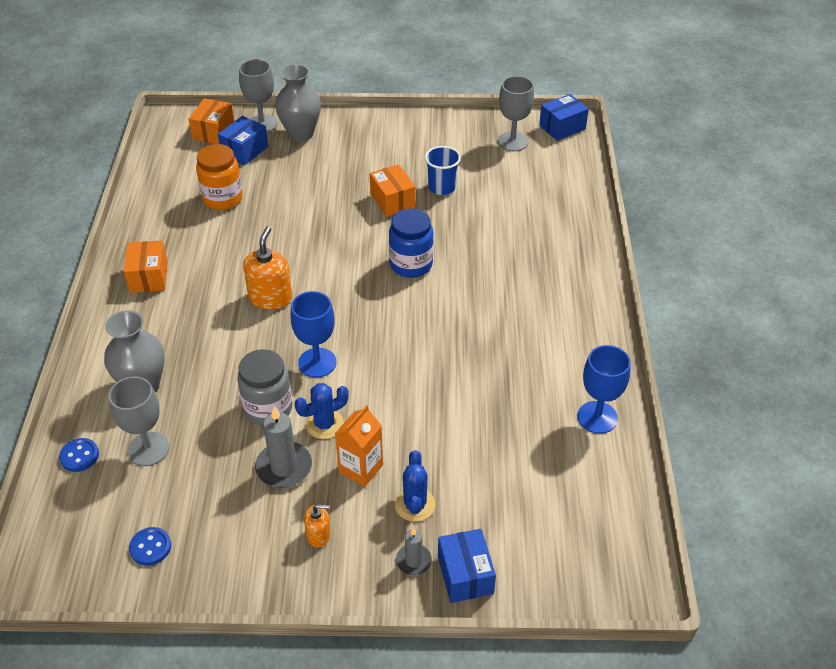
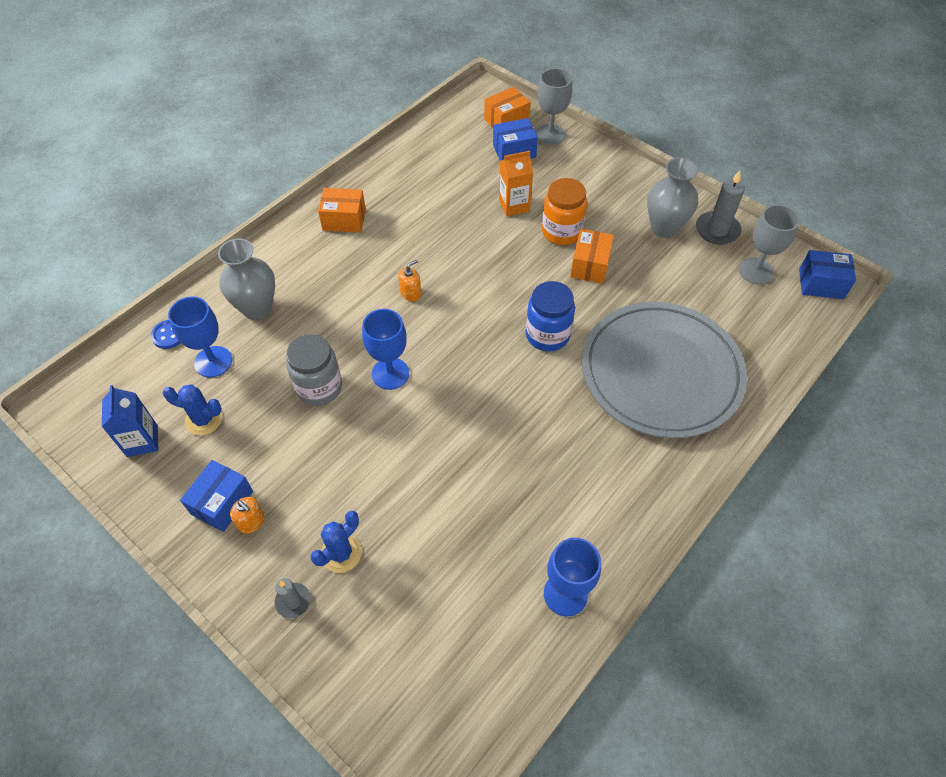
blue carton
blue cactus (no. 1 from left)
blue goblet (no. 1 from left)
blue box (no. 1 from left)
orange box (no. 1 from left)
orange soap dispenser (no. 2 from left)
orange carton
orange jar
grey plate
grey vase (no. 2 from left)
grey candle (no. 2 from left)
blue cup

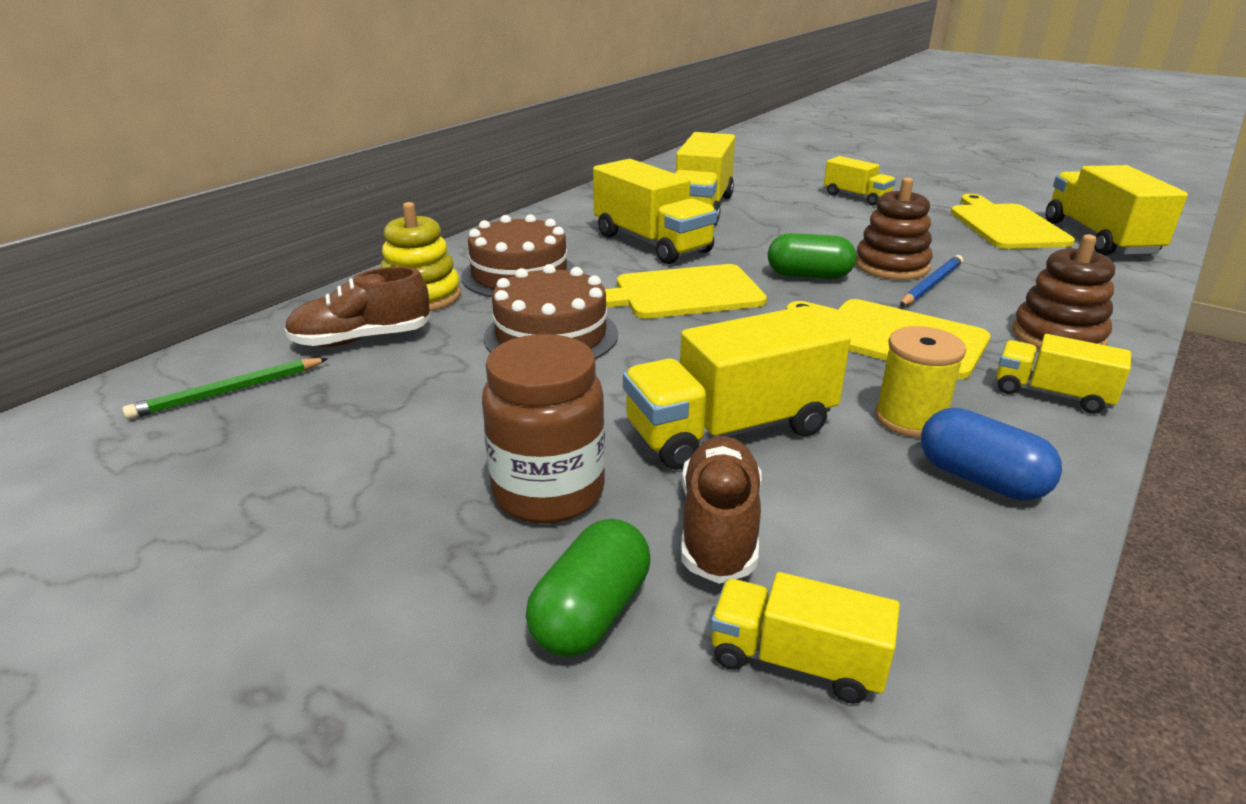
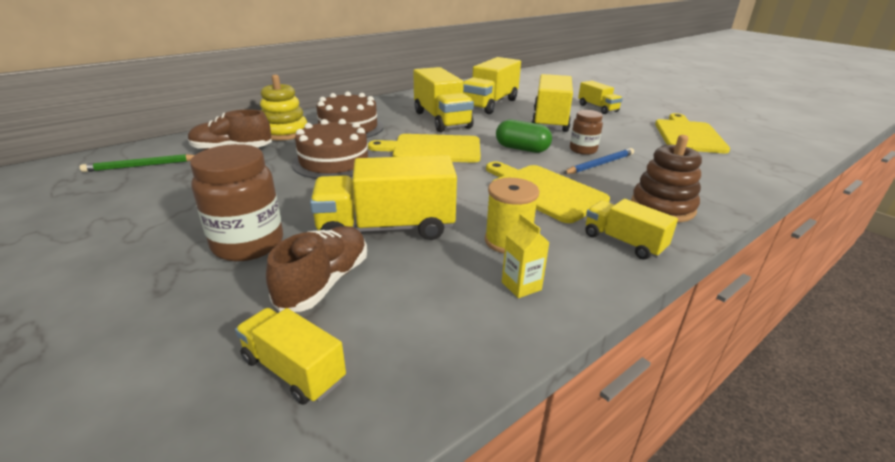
yellow carton
yellow truck (no. 5 from left)
brown jar (no. 2 from left)
green capsule (no. 1 from left in the first image)

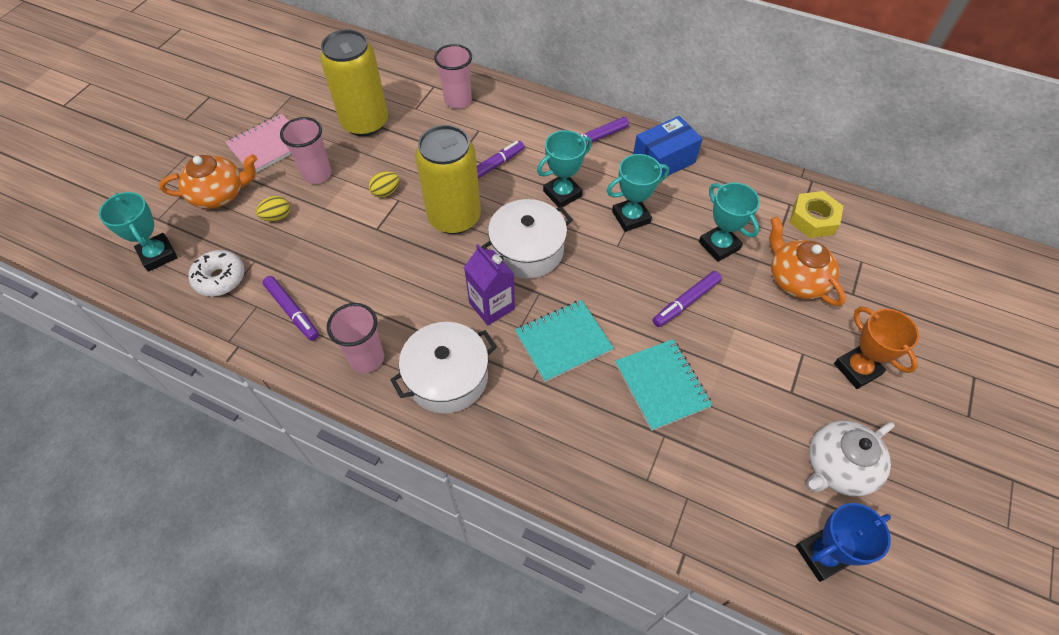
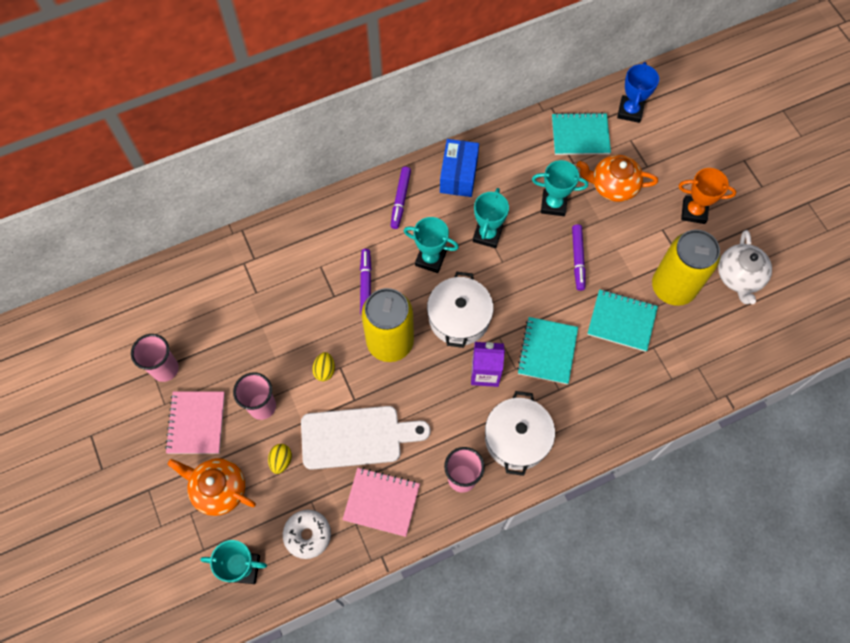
pink cup (no. 1 from left)
orange teapot (no. 1 from left)
white cutting board
pink notebook (no. 2 from left)
turquoise trophy (no. 2 from left)
turquoise notebook (no. 2 from left)
blue trophy
yellow can (no. 2 from left)

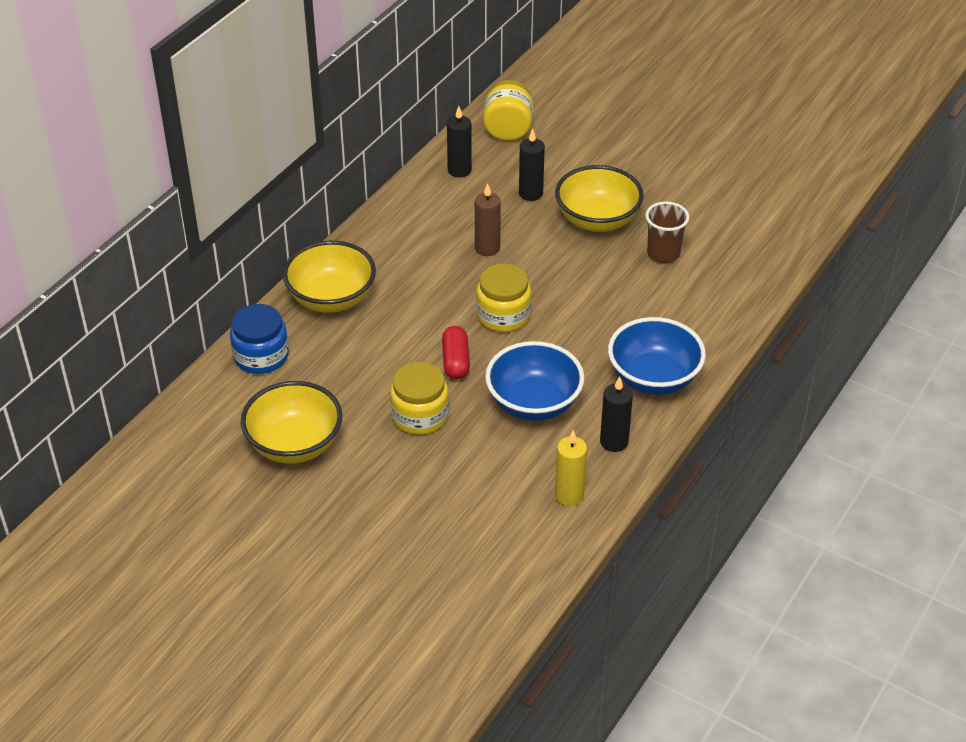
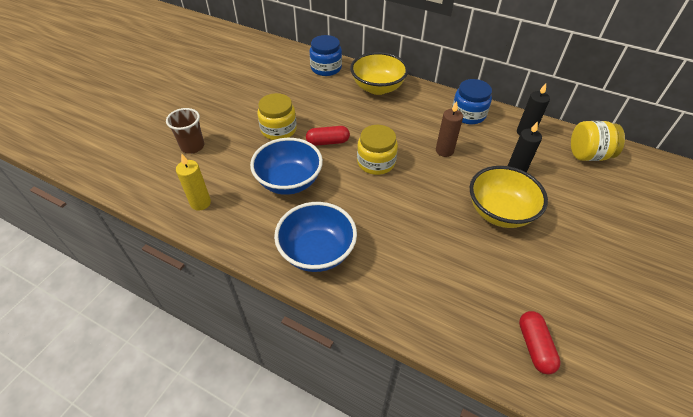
brown cup
blue jar (no. 2 from left)
red capsule (no. 2 from left)
yellow bowl (no. 1 from left in the first image)
black candle (no. 3 from left in the first image)

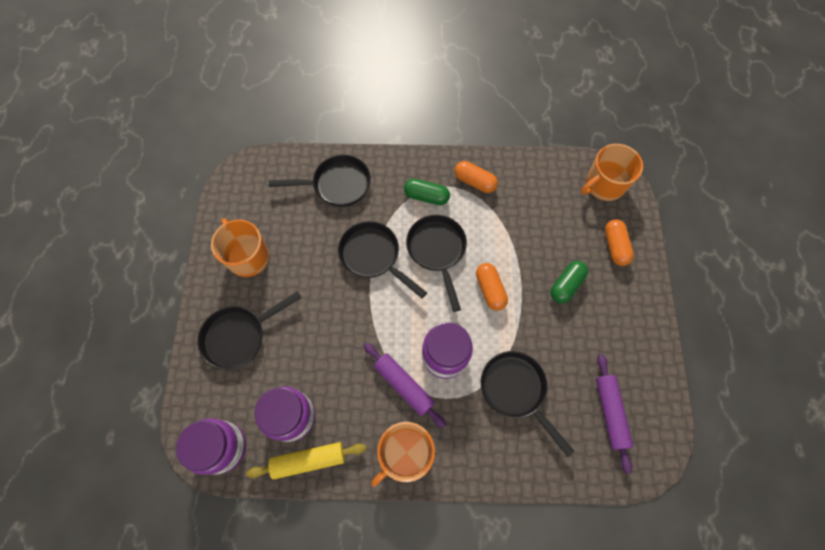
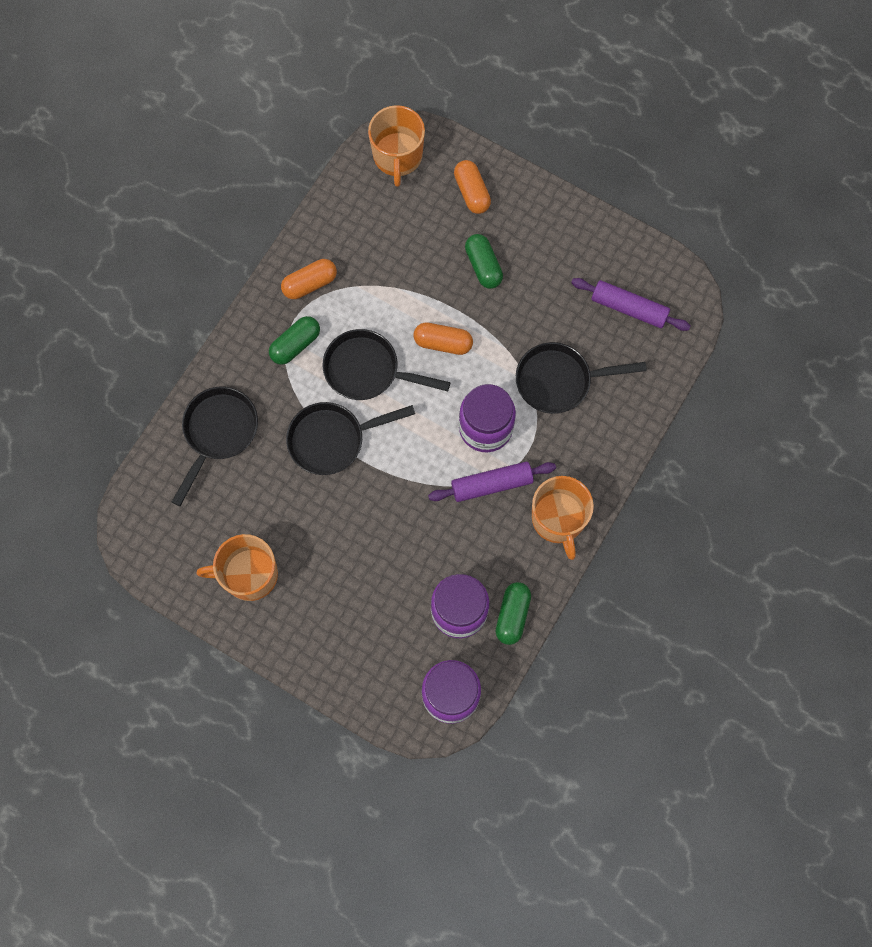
orange capsule (no. 3 from left)
green capsule (no. 3 from left)
black pan (no. 1 from left in the first image)

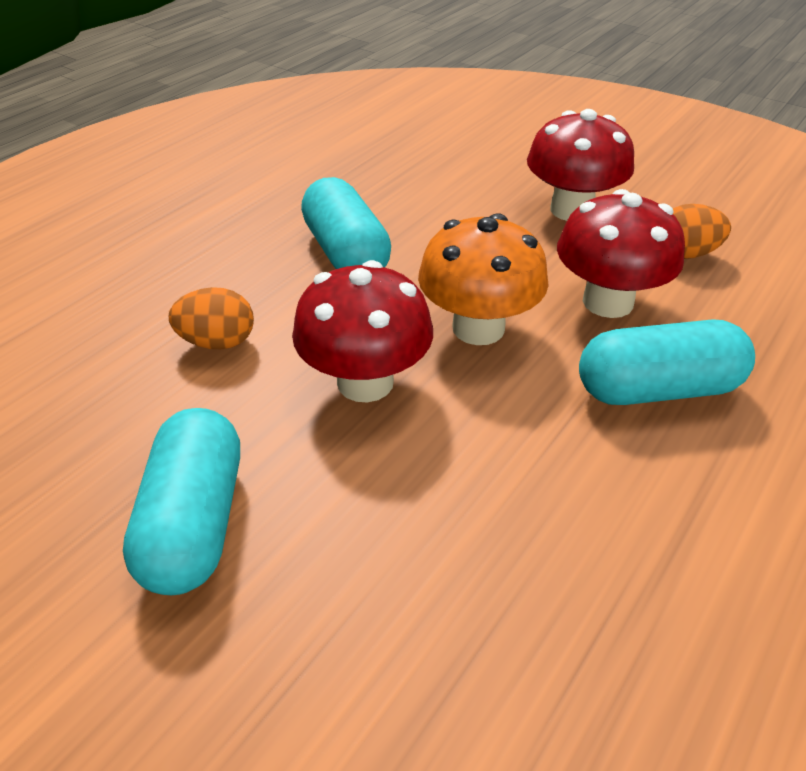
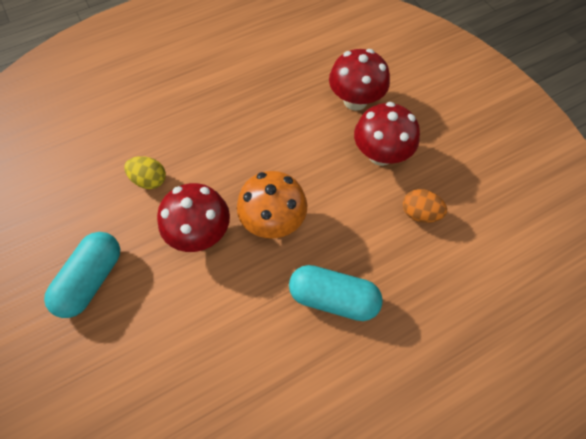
yellow egg
red mushroom (no. 2 from left)
turquoise capsule (no. 2 from left in the first image)

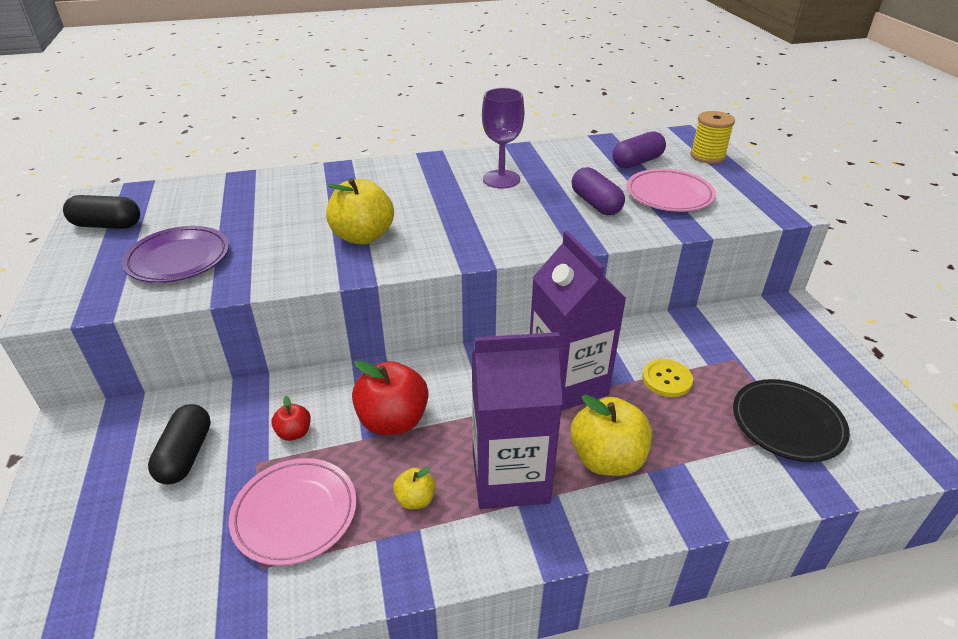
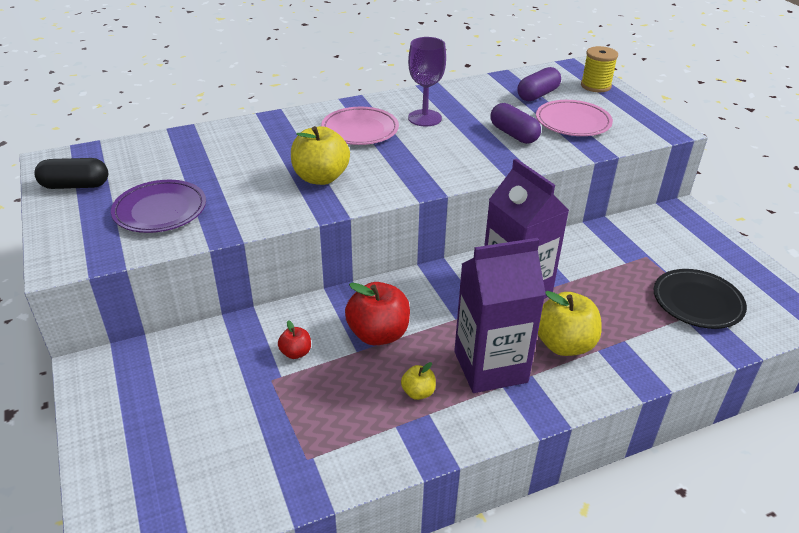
pink plate (no. 1 from left)
black capsule (no. 2 from left in the first image)
yellow button

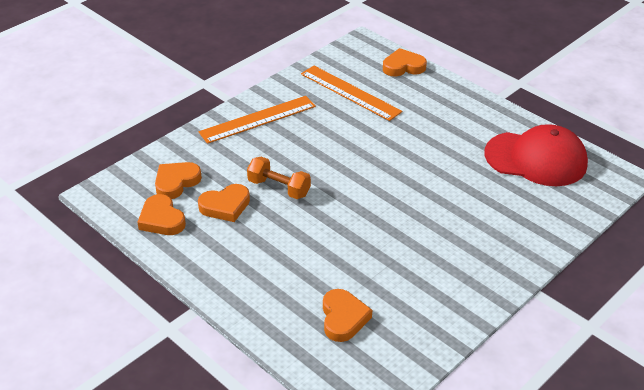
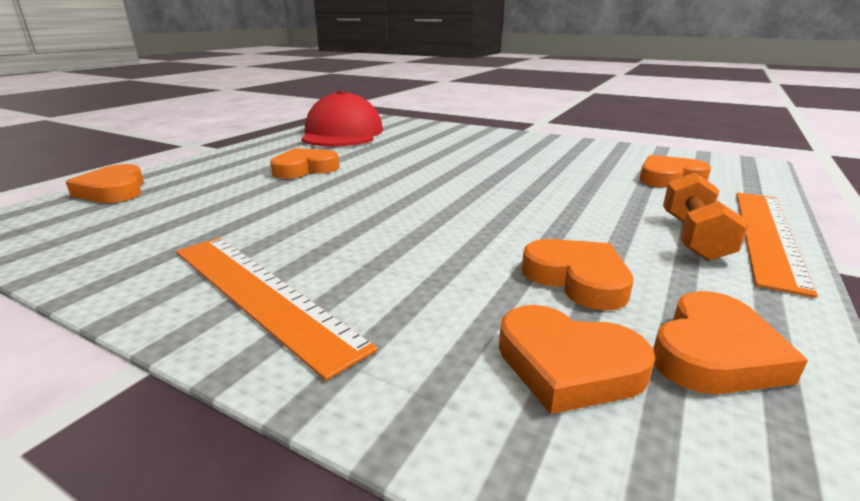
orange heart (no. 2 from left)
orange dumbbell
orange ruler (no. 2 from left)

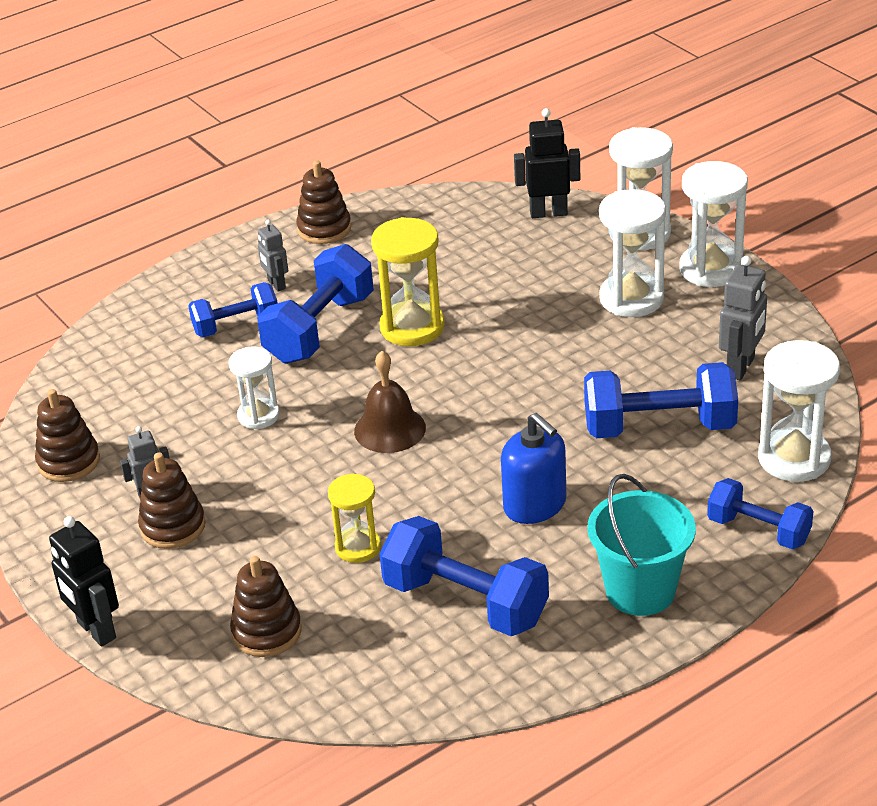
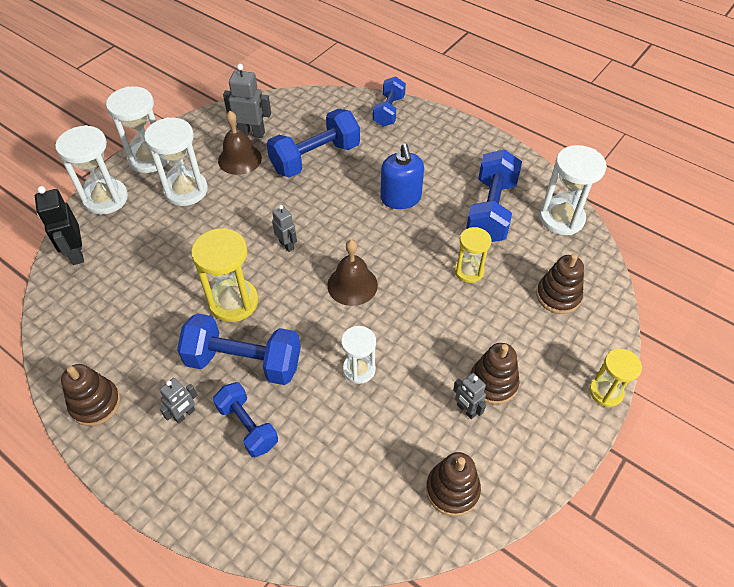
brown bell (no. 1 from left)
blue dumbbell (no. 3 from left)
grey robot (no. 3 from left)
blue soap dispenser
white hourglass (no. 5 from left)
yellow hourglass (no. 3 from left)
turquoise bucket

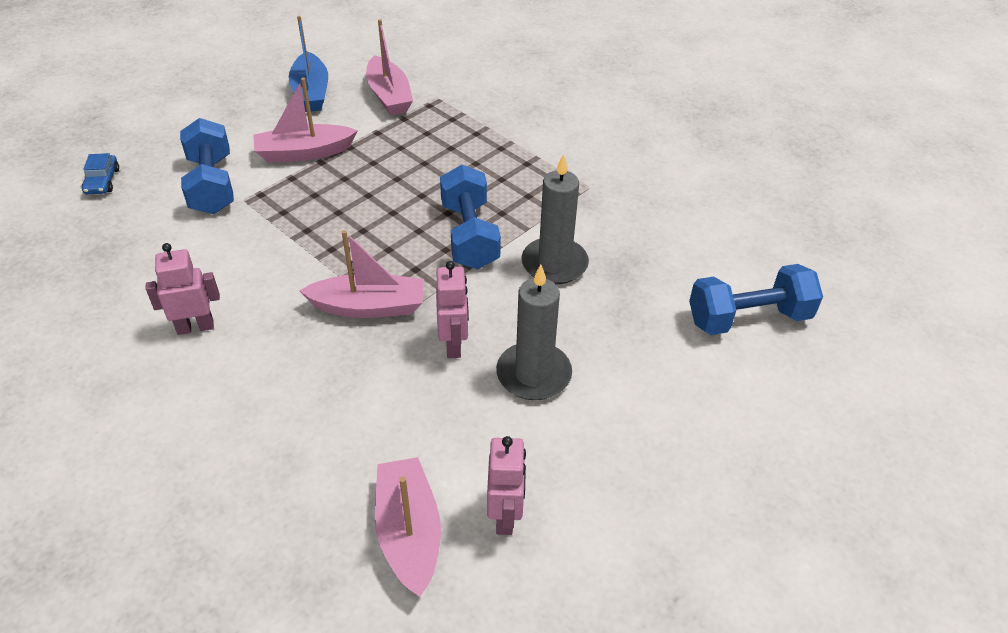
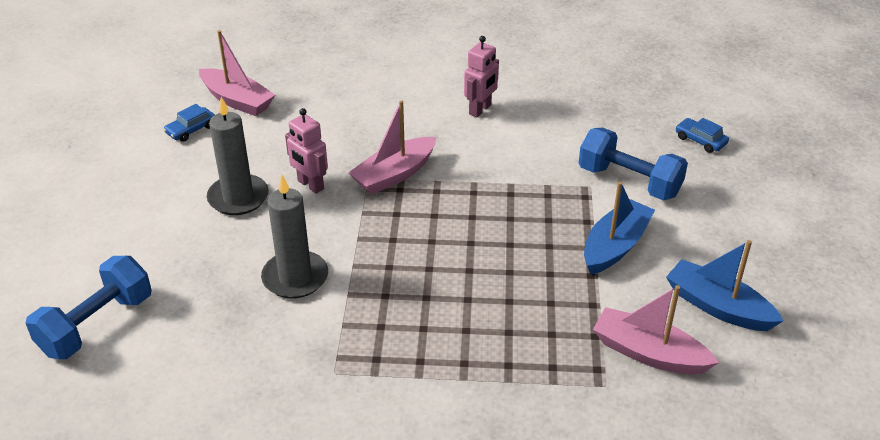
blue car (no. 1 from left)
blue boat (no. 1 from left)
blue dumbbell (no. 2 from left in the first image)

